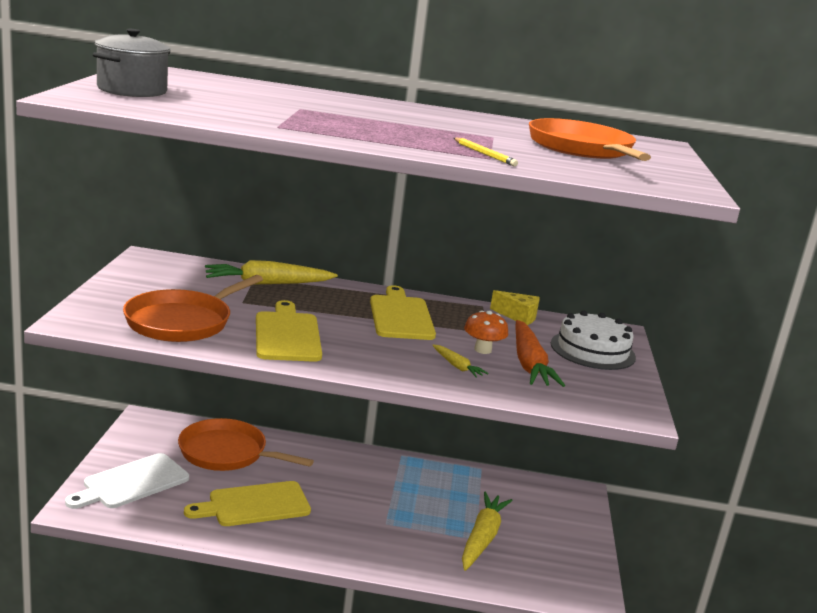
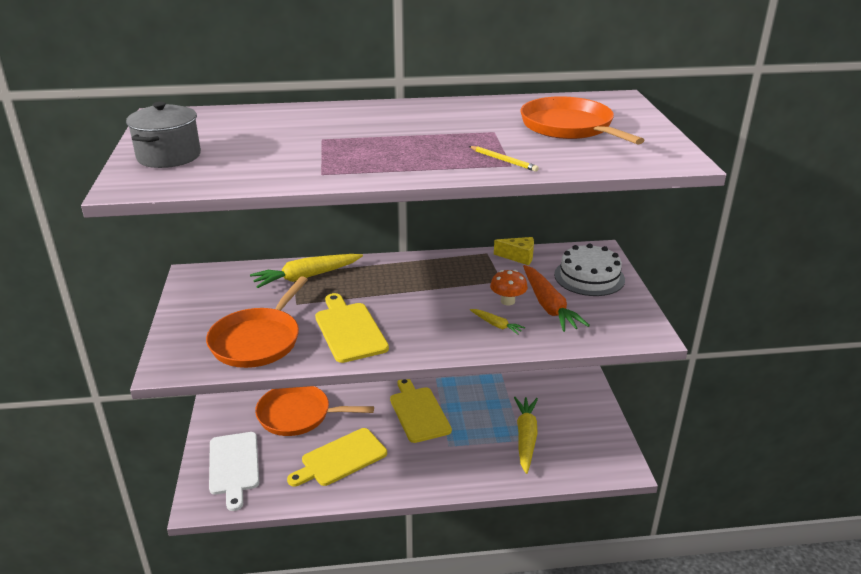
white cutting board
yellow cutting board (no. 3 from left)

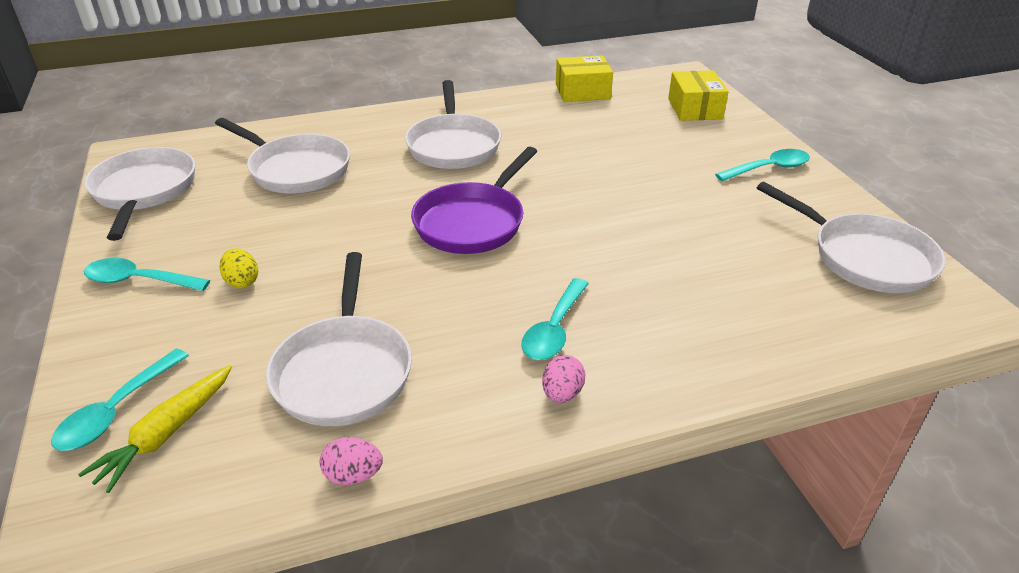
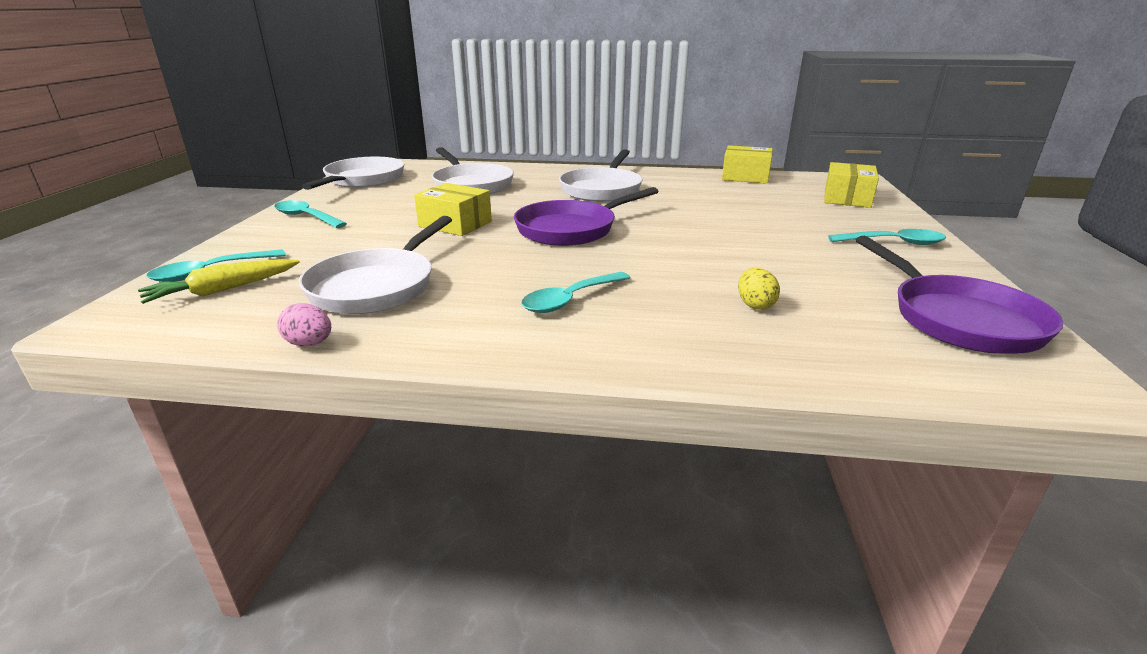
yellow box (no. 1 from left)
yellow egg
purple pan (no. 2 from left)
pink egg (no. 2 from left in the first image)

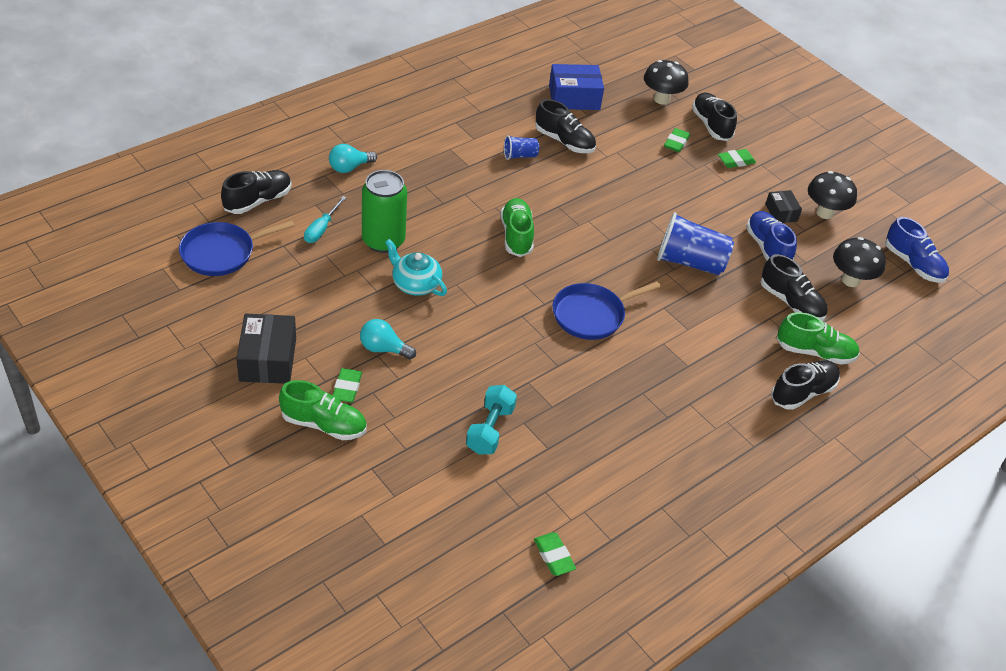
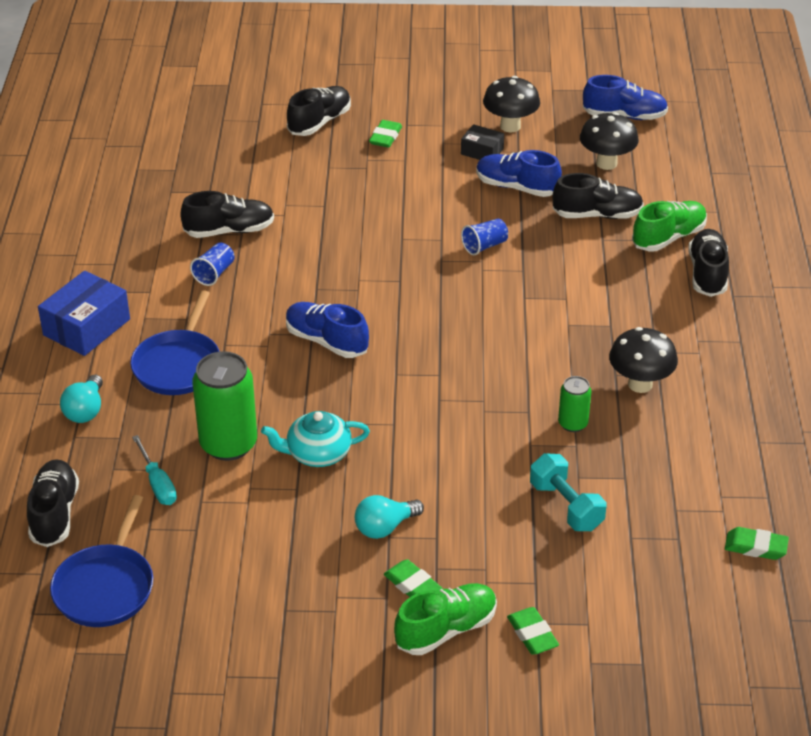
blue box
blue pan (no. 2 from left)
blue shoe (no. 1 from left)
black shoe (no. 3 from left)
blue cup (no. 2 from left)
green eraser (no. 3 from left)
green can (no. 2 from left)
black mushroom (no. 3 from left)
black box (no. 1 from left in the first image)

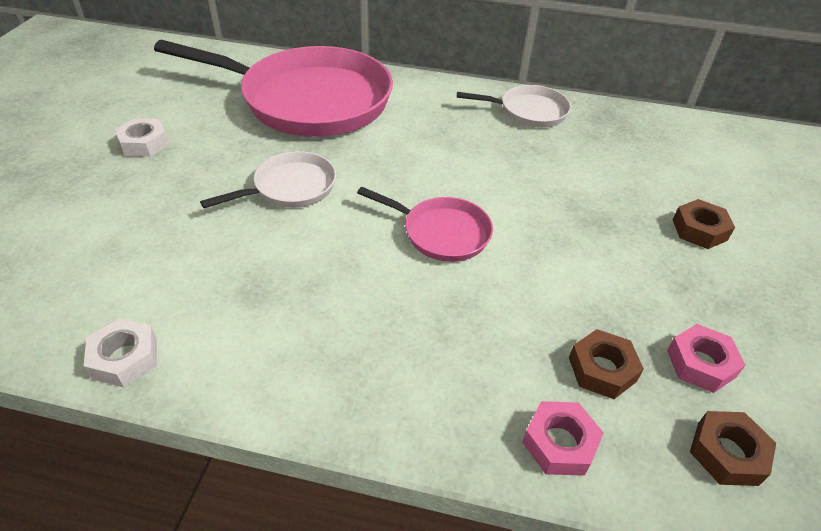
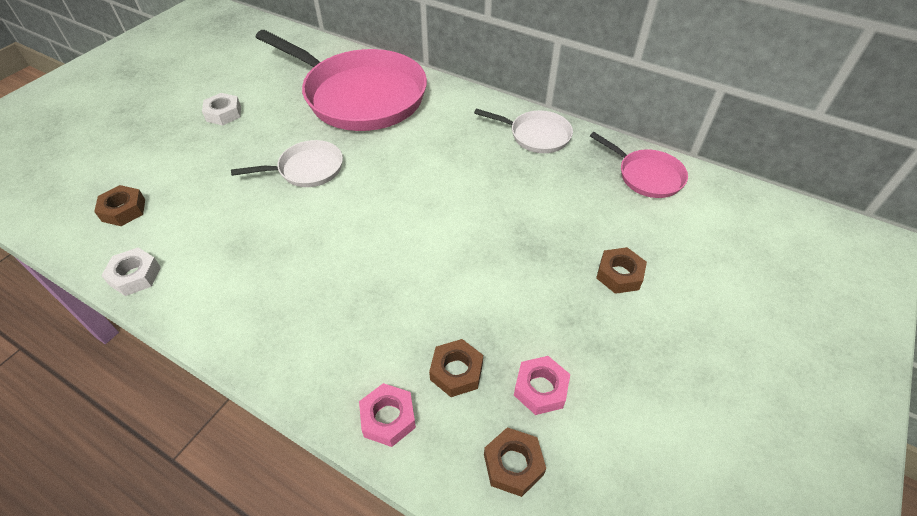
brown nut (no. 1 from left)
pink pan (no. 2 from left)

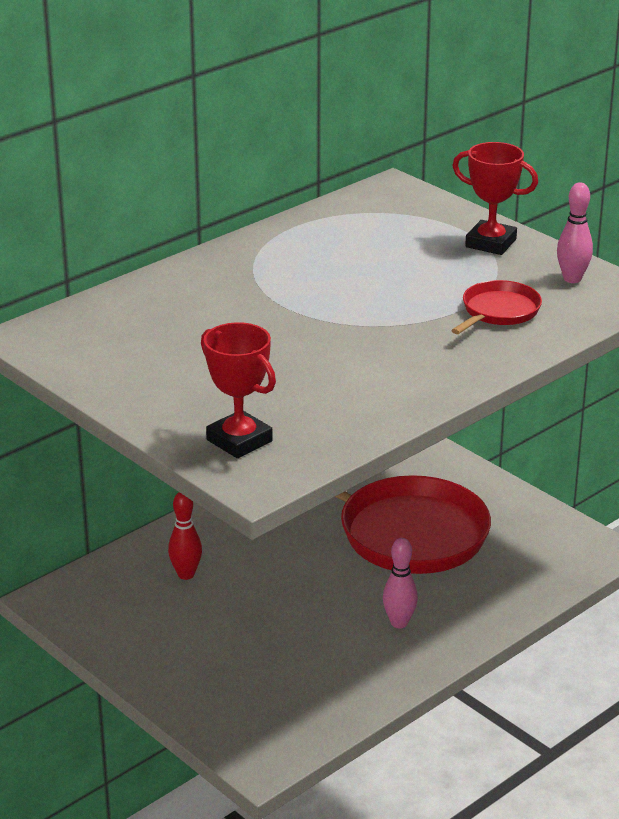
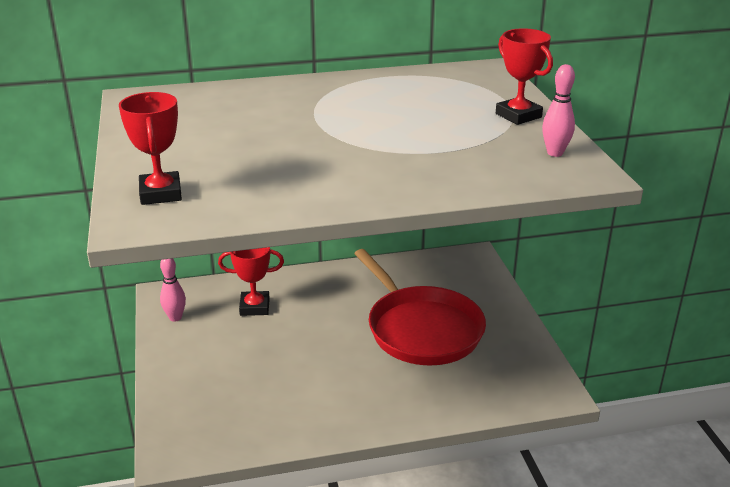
pink bowling pin (no. 1 from left)
red trophy (no. 2 from left)
red pan (no. 2 from left in the first image)

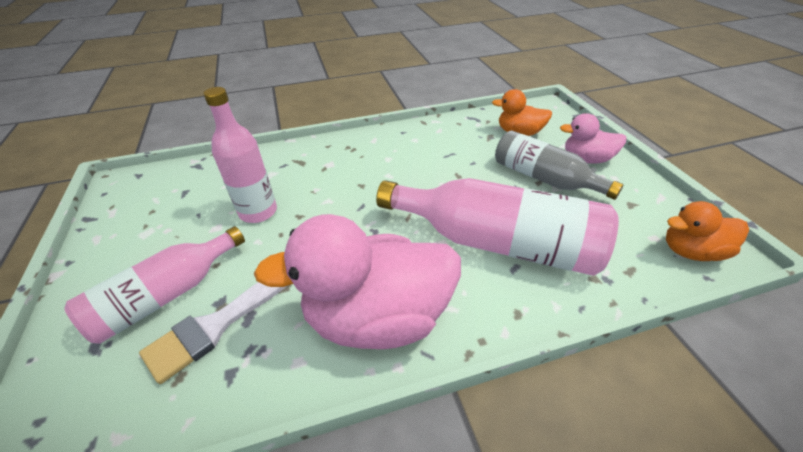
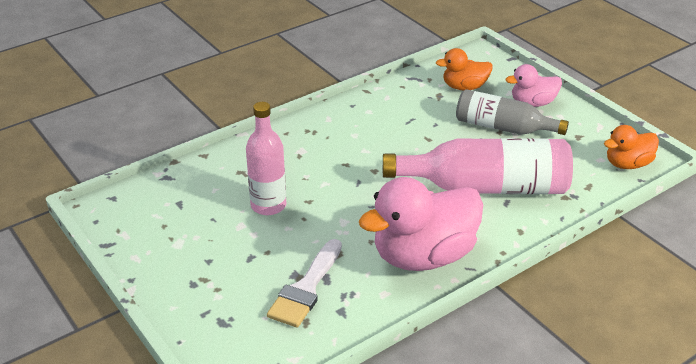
pink bottle (no. 1 from left in the first image)

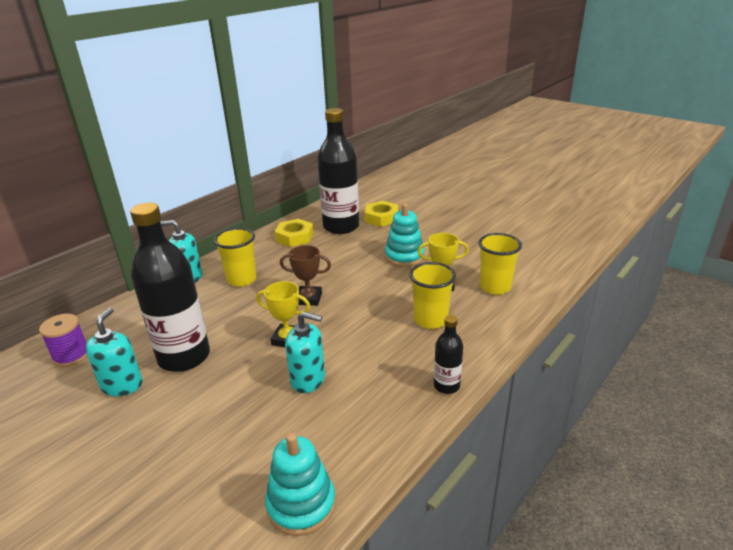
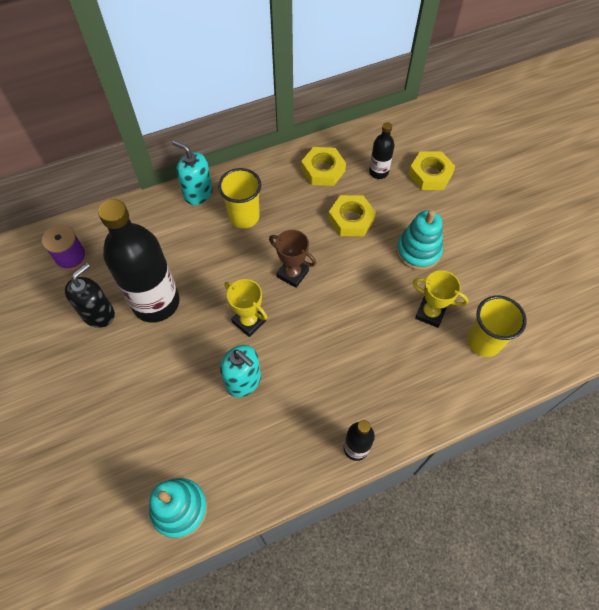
black soap dispenser
yellow nut (no. 2 from left)
black bottle (no. 3 from left)
yellow cup (no. 2 from left in the first image)

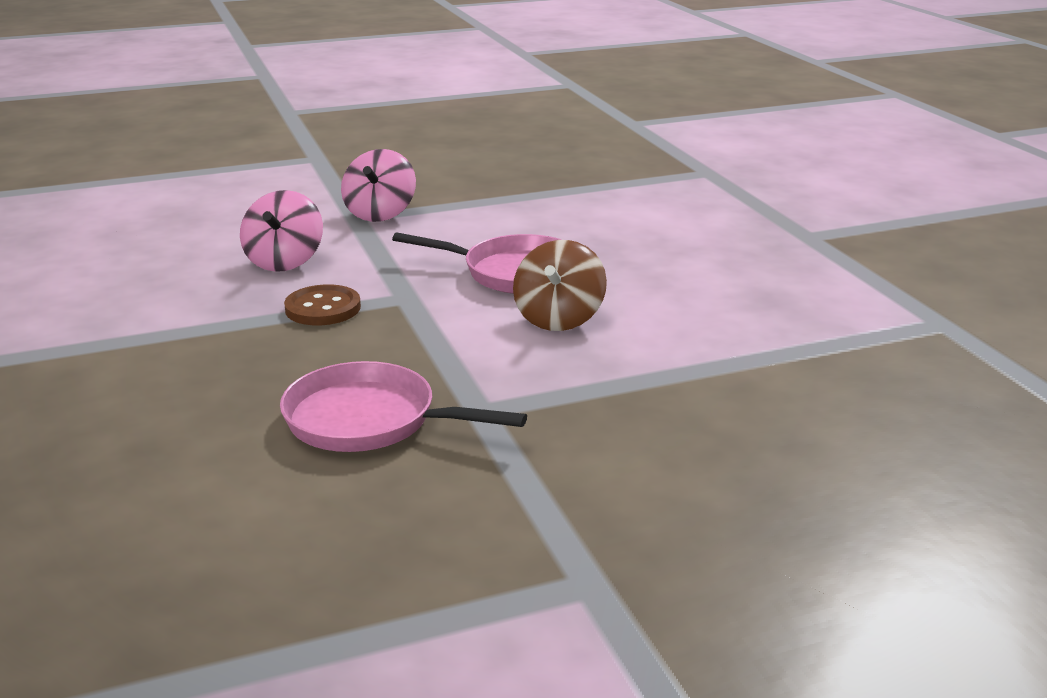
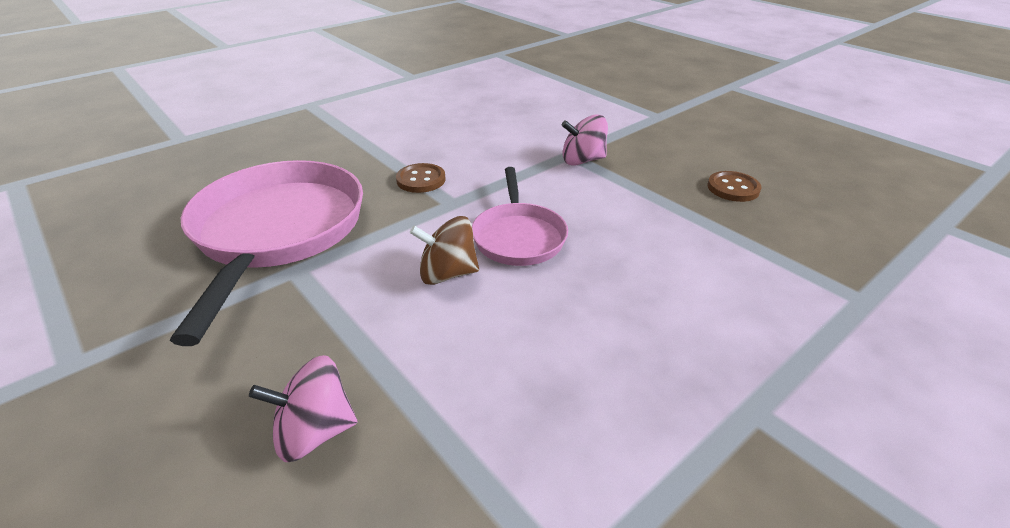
pink pan (no. 1 from left)
pink spinning top (no. 1 from left)
brown button (no. 2 from left)

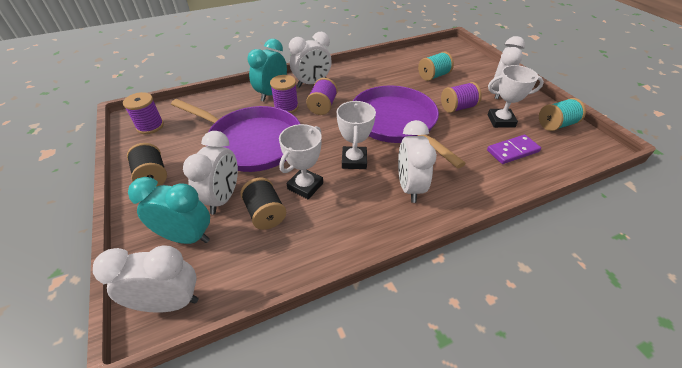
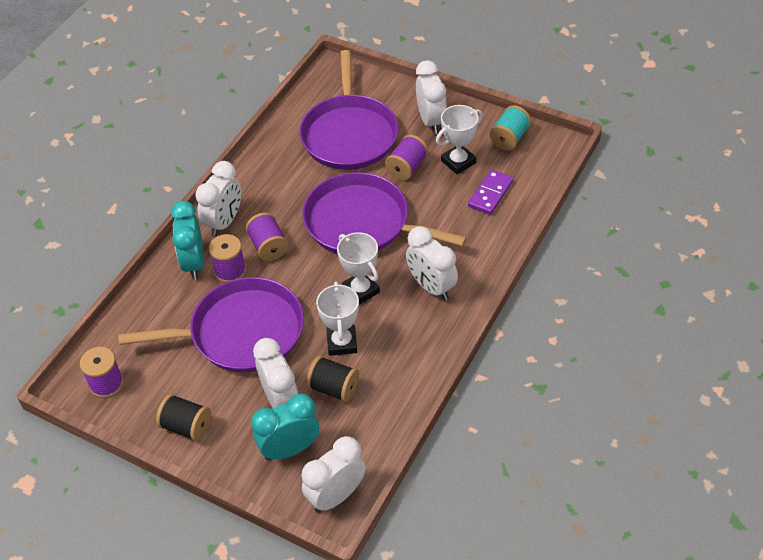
purple pan (no. 2 from left)

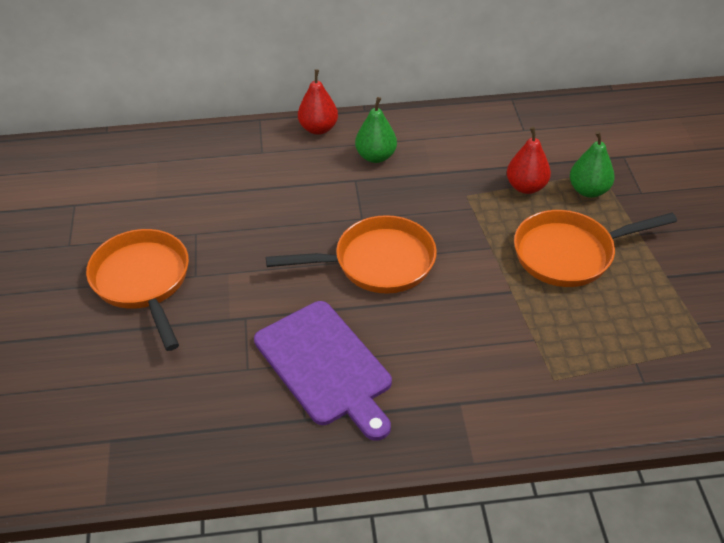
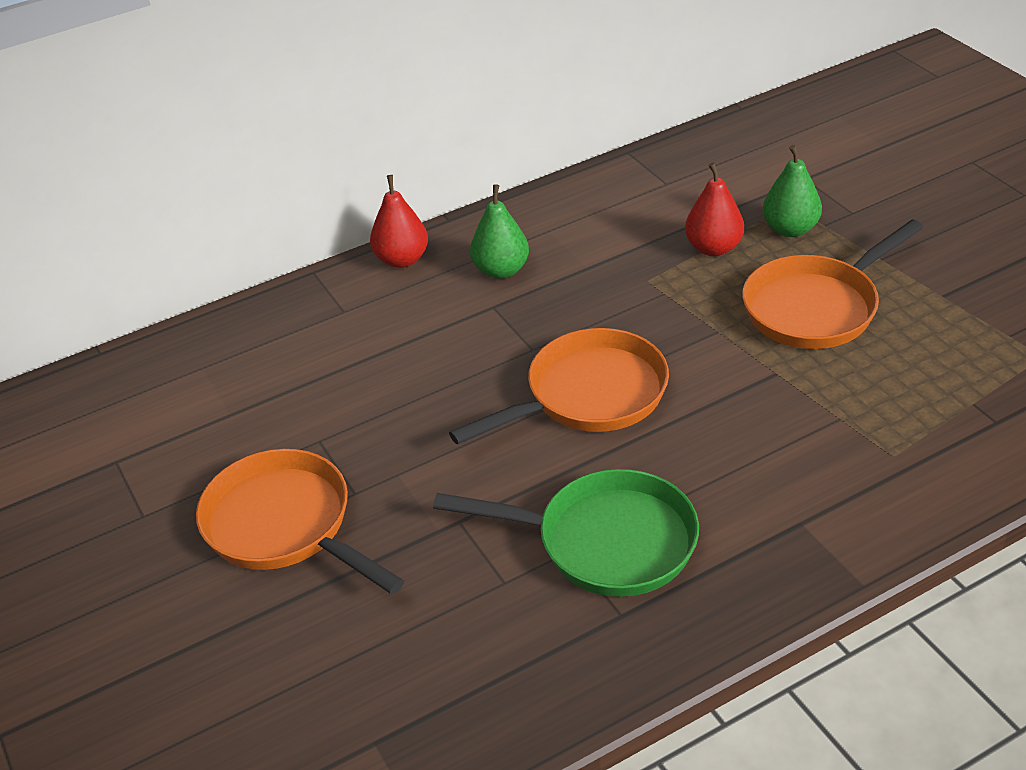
green pan

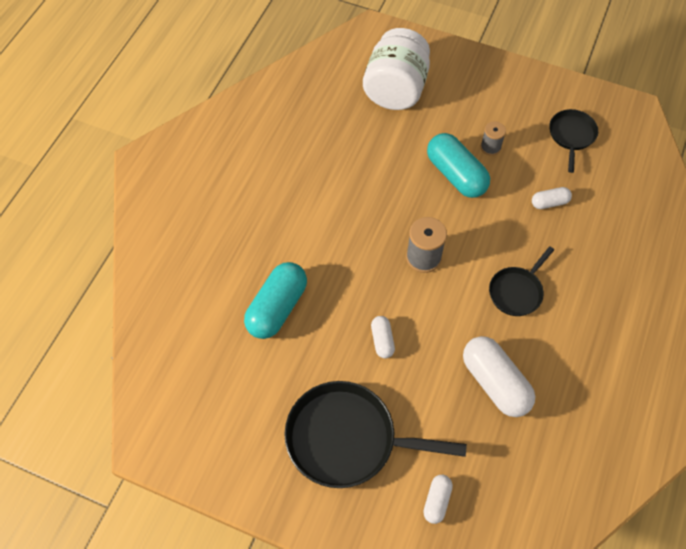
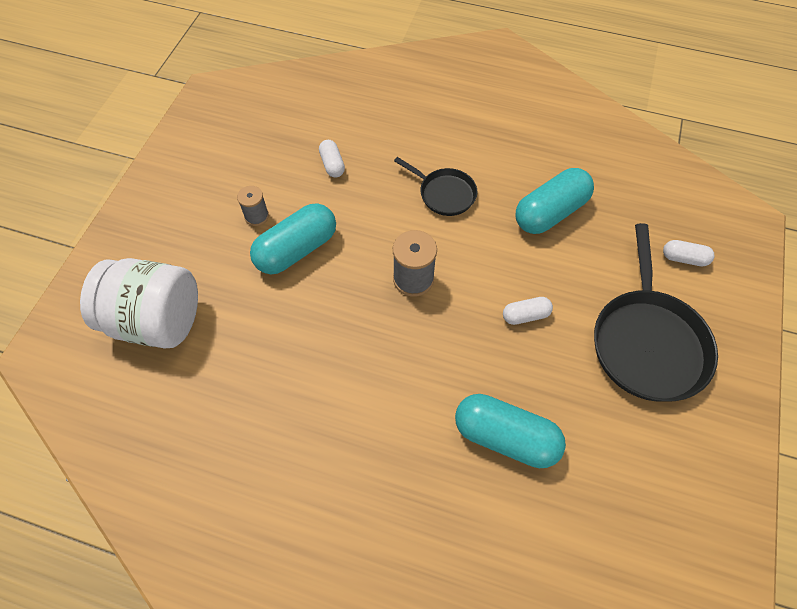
turquoise capsule (no. 3 from left)
black pan (no. 3 from left in the first image)

